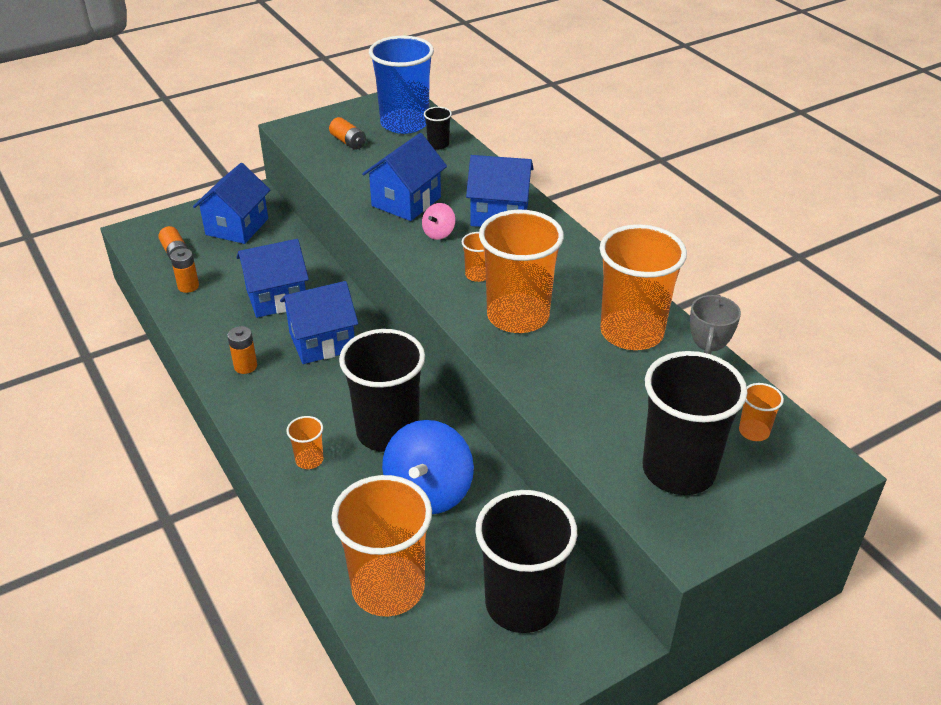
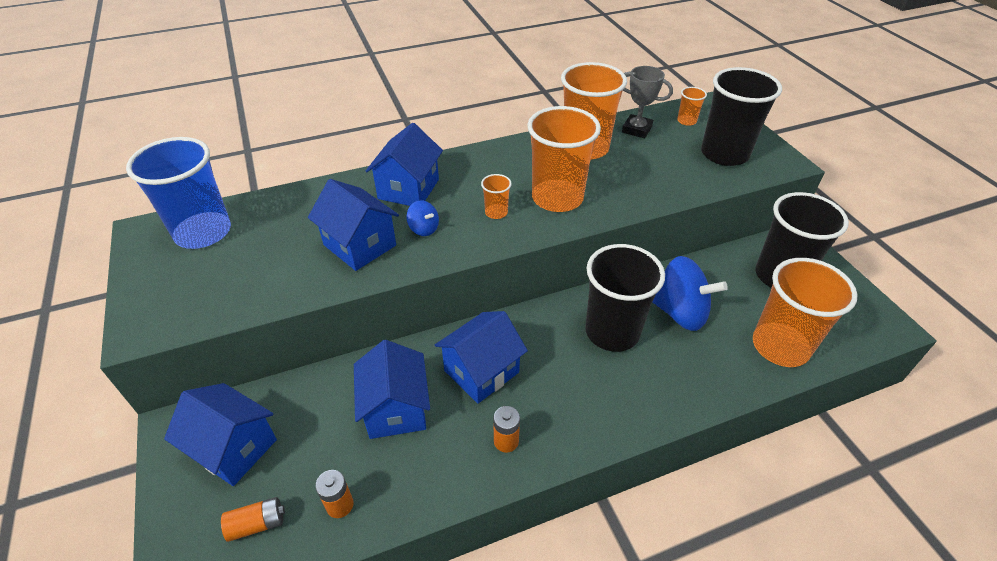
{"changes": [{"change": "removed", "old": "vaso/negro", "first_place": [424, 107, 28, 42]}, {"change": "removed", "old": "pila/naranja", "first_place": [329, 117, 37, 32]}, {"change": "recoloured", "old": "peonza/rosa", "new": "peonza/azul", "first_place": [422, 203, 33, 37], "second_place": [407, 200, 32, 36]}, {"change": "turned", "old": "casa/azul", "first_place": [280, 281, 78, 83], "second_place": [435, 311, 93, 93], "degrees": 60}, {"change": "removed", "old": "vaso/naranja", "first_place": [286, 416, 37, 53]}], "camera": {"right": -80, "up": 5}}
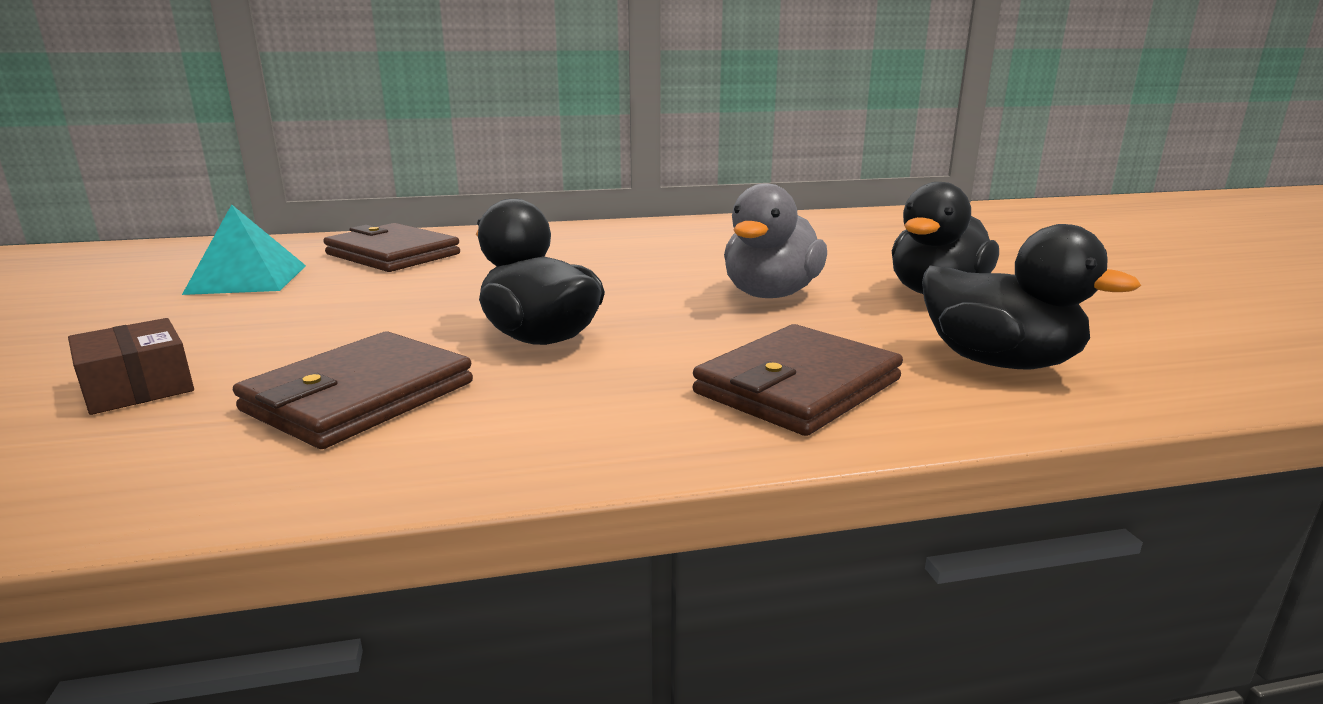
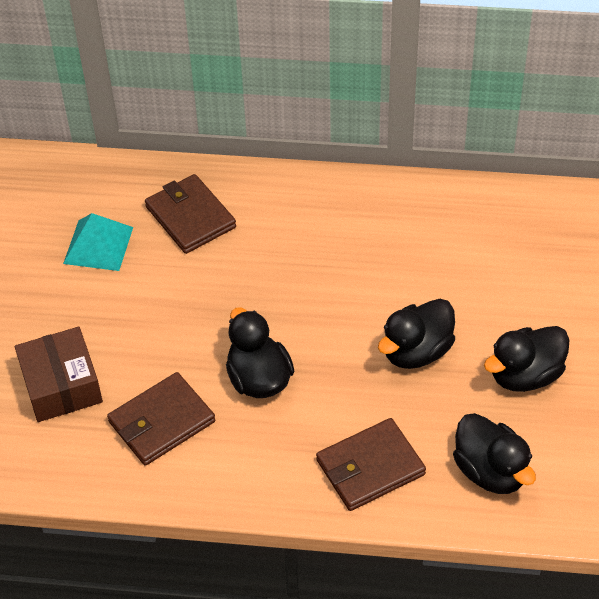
{"changes": [{"change": "recoloured", "old": "pato/gris", "new": "pato/negro", "first_place": [724, 183, 103, 115], "second_place": [378, 299, 77, 70]}, {"change": "resized", "old": "caja/marrón", "first_place": [68, 318, 126, 97], "second_place": [15, 327, 88, 95], "factor": 1.59}], "camera": {"right": 20, "up": 30}}
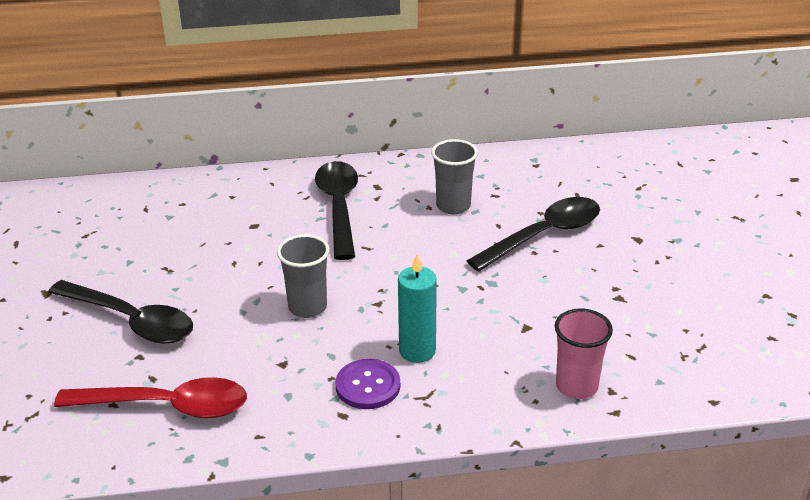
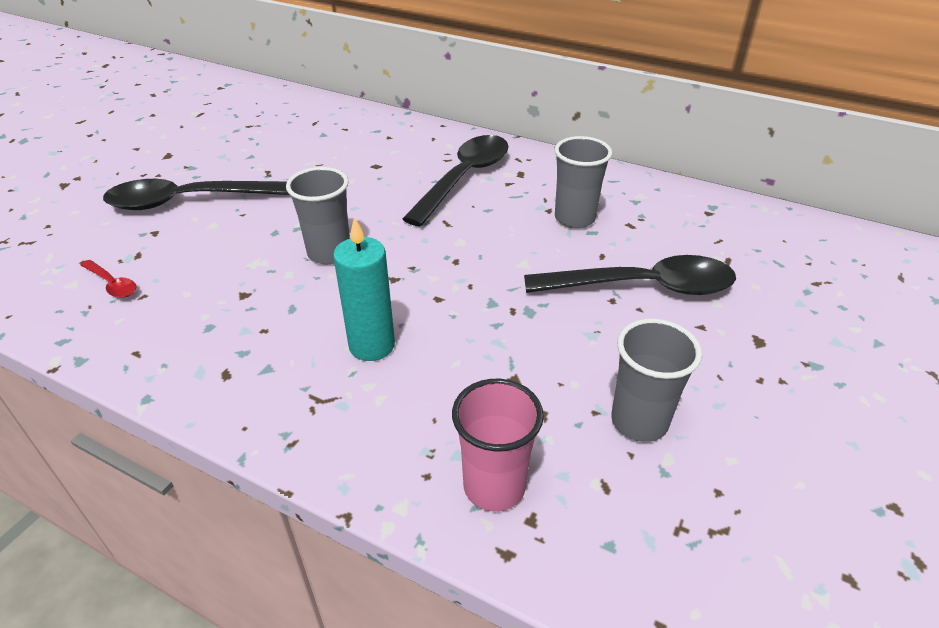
{"changes": [{"change": "turned", "old": "cuchara/negro", "first_place": [48, 280, 145, 64], "second_place": [103, 179, 186, 31], "degrees": 105}, {"change": "removed", "old": "botón/morado", "first_place": [336, 359, 64, 50]}, {"change": "resized", "old": "cuchara/rojo", "first_place": [54, 377, 193, 41], "second_place": [81, 260, 56, 38], "factor": 0.44}, {"change": "added", "new": "vaso/gris", "second_place": [611, 319, 91, 123]}], "camera": {"right": 35, "up": 5}}
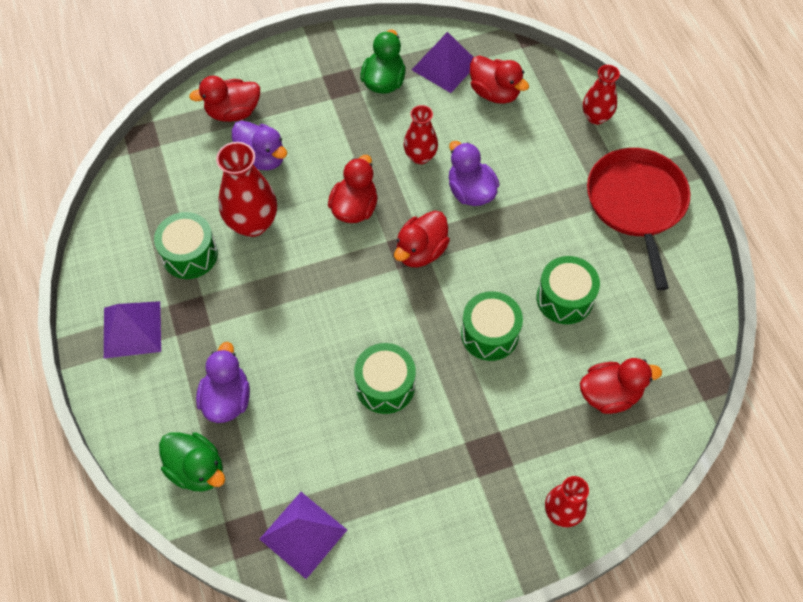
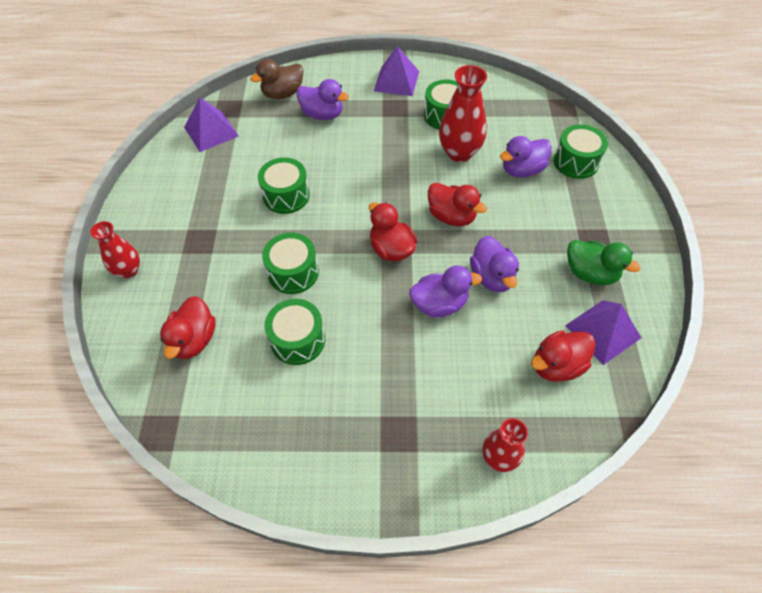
{"changes": [{"change": "replaced", "old": "pato/rojo", "new": "tambor/verde", "first_place": [189, 76, 71, 46], "second_place": [553, 124, 55, 55]}, {"change": "replaced", "old": "florero/rojo", "new": "pato/morado", "first_place": [404, 105, 34, 59], "second_place": [470, 236, 49, 56]}, {"change": "removed", "old": "sartén/rojo", "first_place": [587, 148, 103, 142]}, {"change": "recoloured", "old": "pato/verde", "new": "pato/marrón", "first_place": [159, 432, 66, 59], "second_place": [250, 59, 53, 40]}], "camera": {"right": 110, "up": -5}}
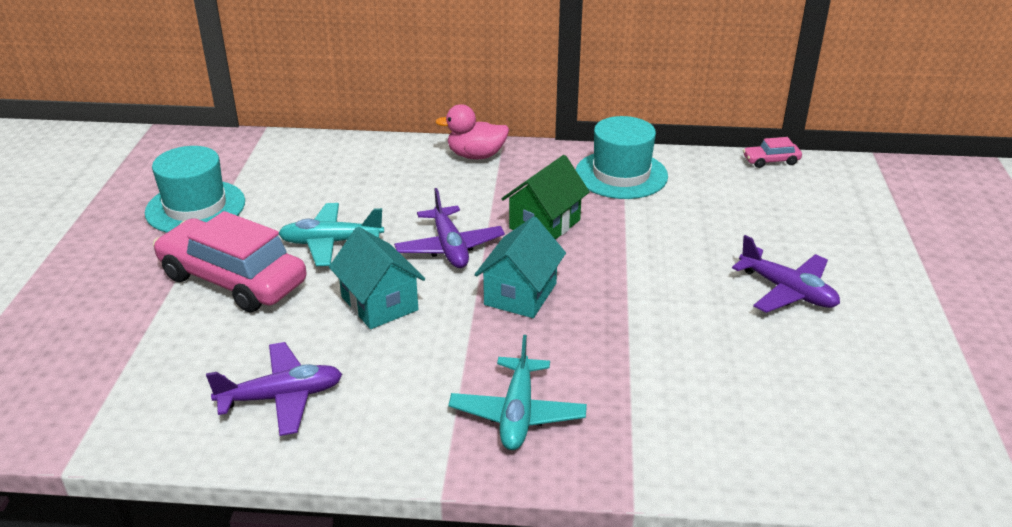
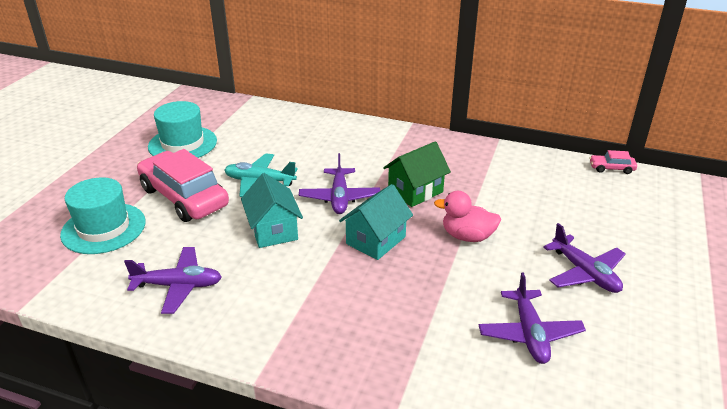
{"changes": [{"change": "moved", "old": "pato/rosa", "first_place": [435, 104, 74, 55], "second_place": [434, 191, 67, 51]}, {"change": "moved", "old": "sombrero/turquesa", "first_place": [575, 116, 93, 83], "second_place": [60, 177, 86, 77]}, {"change": "removed", "old": "avión/turquesa", "first_place": [448, 335, 139, 115]}, {"change": "added", "new": "avión/morado", "second_place": [479, 272, 107, 92]}], "camera": {"right": 15, "up": 0}}
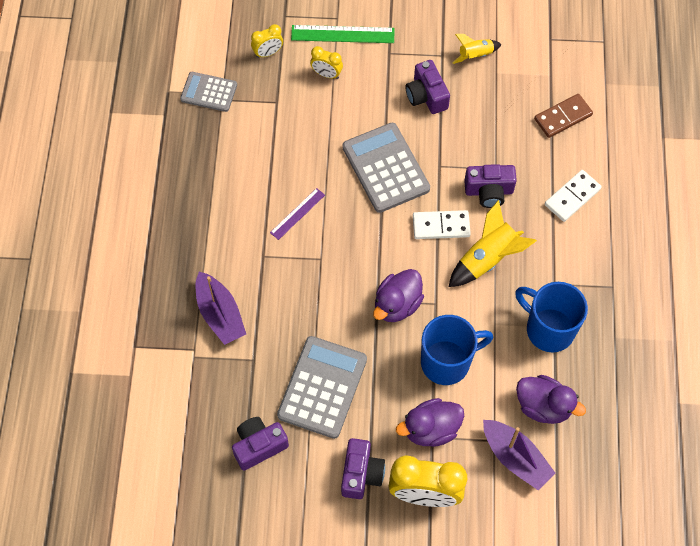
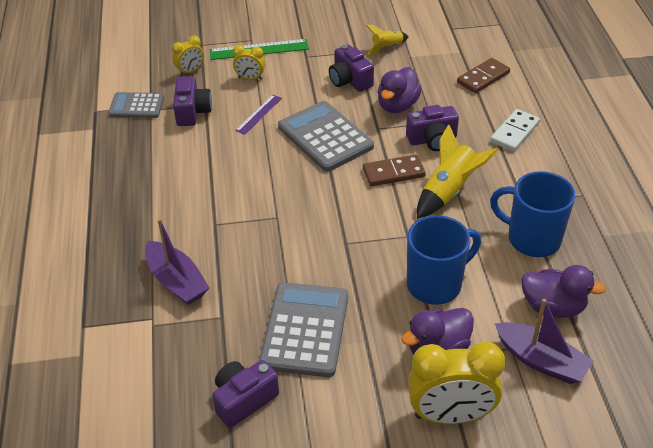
{"changes": [{"change": "moved", "old": "regla/morado", "first_place": [270, 188, 55, 52], "second_place": [235, 95, 47, 40]}, {"change": "recoloured", "old": "ficha de dominó/blanco", "new": "ficha de dominó/marrón", "first_place": [413, 210, 58, 29], "second_place": [363, 154, 63, 32]}, {"change": "moved", "old": "pato/morado", "first_place": [373, 269, 51, 53], "second_place": [378, 67, 44, 46]}, {"change": "moved", "old": "cámara/morado", "first_place": [341, 438, 44, 61], "second_place": [173, 76, 39, 50]}], "camera": {"right": -10, "up": -20}}
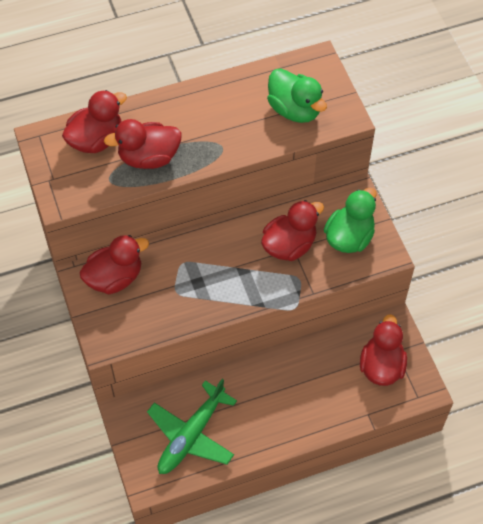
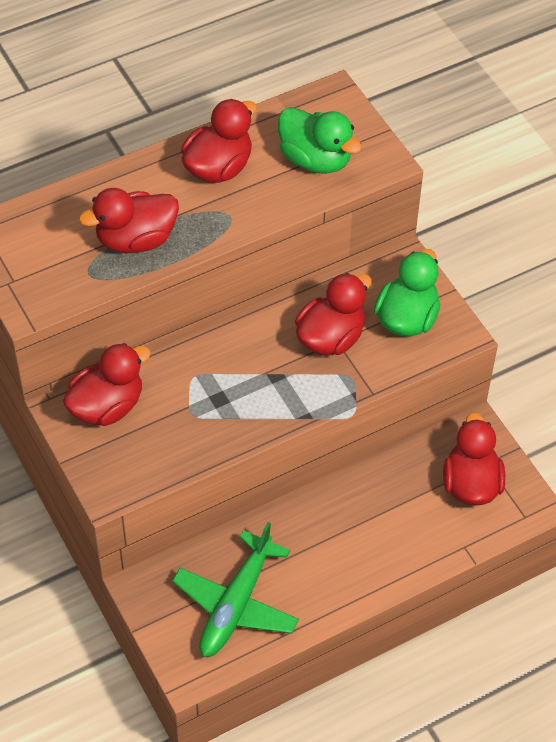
{"changes": [{"change": "moved", "old": "pato/rojo", "first_place": [62, 90, 65, 63], "second_place": [181, 99, 76, 84]}], "camera": {"right": -10, "up": -5}}
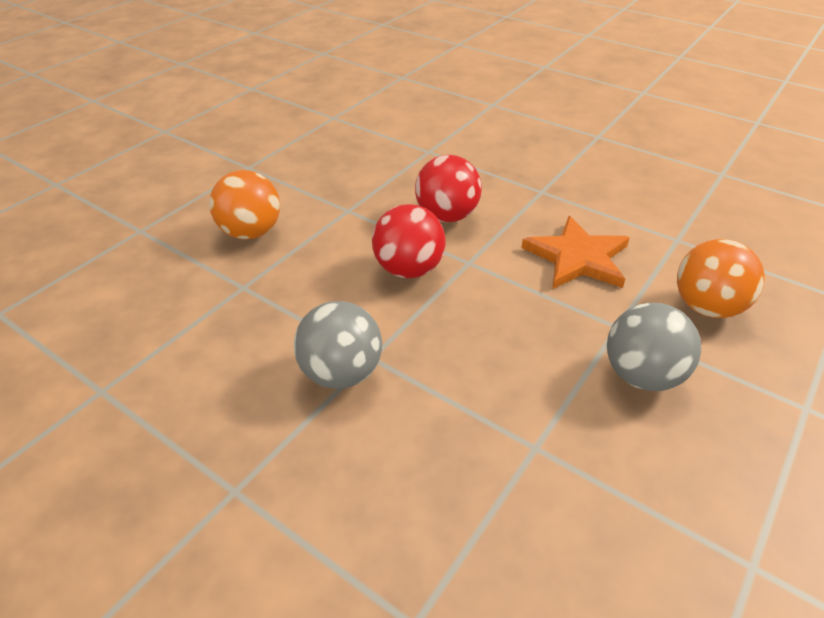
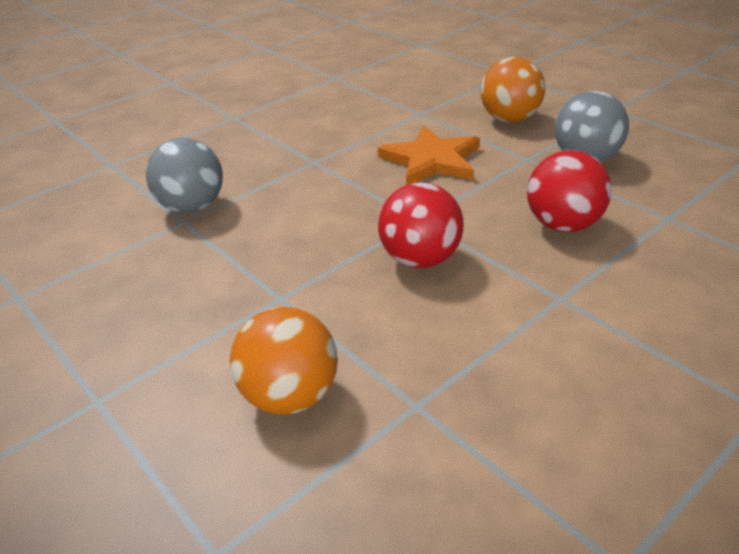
{"changes": [{"change": "moved", "old": "pelota/rojo", "first_place": [415, 155, 67, 67], "second_place": [527, 150, 85, 82]}, {"change": "moved", "old": "pelota/gris", "first_place": [294, 301, 88, 88], "second_place": [146, 138, 77, 75]}], "camera": {"right": -75, "up": -5}}
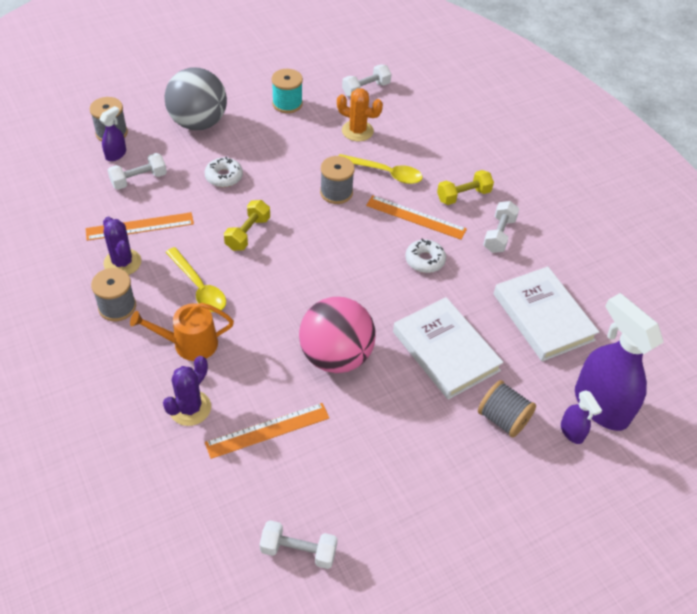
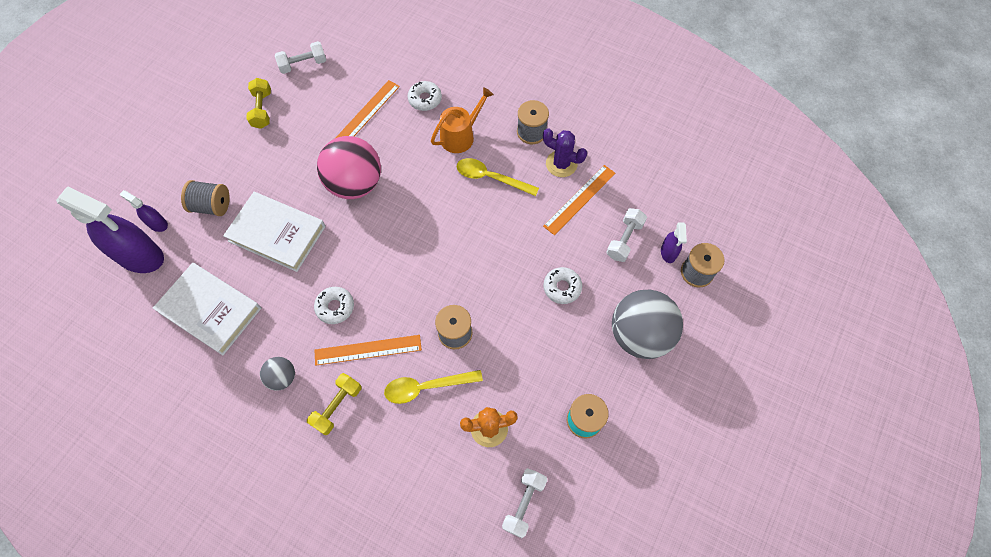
{"changes": [{"change": "moved", "old": "mancuerna/amarillo", "first_place": [224, 200, 46, 51], "second_place": [246, 78, 25, 51]}, {"change": "replaced", "old": "mancuerna/blanco", "new": "pelota/gris", "first_place": [483, 201, 36, 52], "second_place": [260, 357, 35, 34]}, {"change": "replaced", "old": "cactus/morado", "new": "rosquilla/blanco", "first_place": [163, 356, 48, 70], "second_place": [408, 81, 34, 30]}], "camera": {"right": 150, "up": 15}}
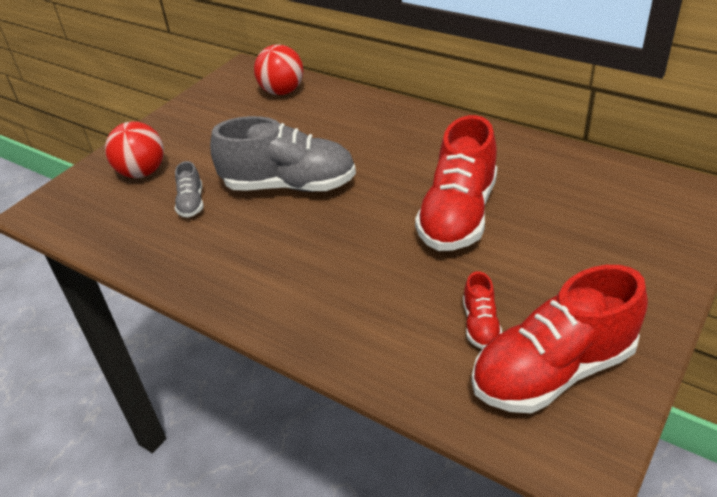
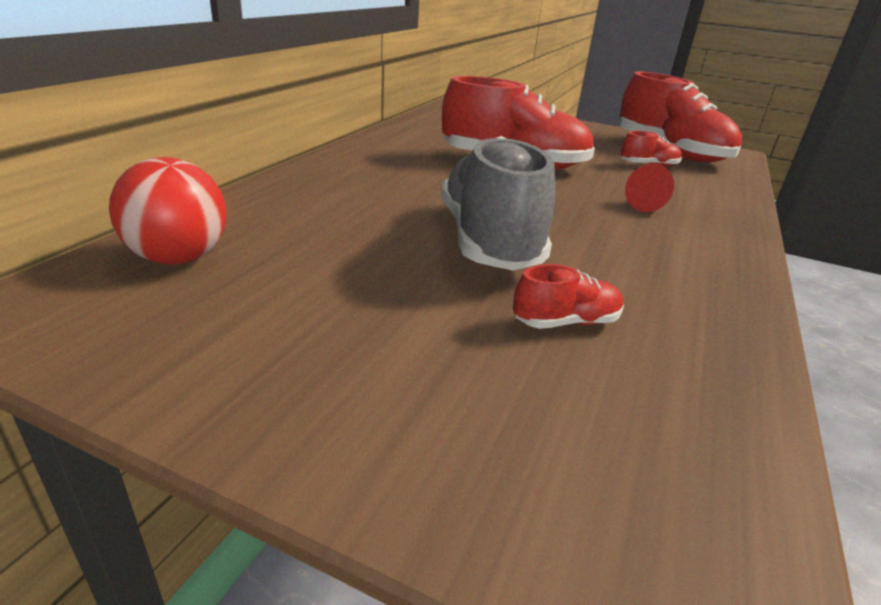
{"changes": [{"change": "removed", "old": "pelota/rojo", "first_place": [105, 121, 59, 57]}, {"change": "recoloured", "old": "zapato/gris", "new": "zapato/rojo", "first_place": [175, 161, 29, 57], "second_place": [513, 264, 111, 65]}, {"change": "added", "new": "cono/rojo", "second_place": [625, 163, 49, 49]}], "camera": {"right": -105, "up": -10}}
